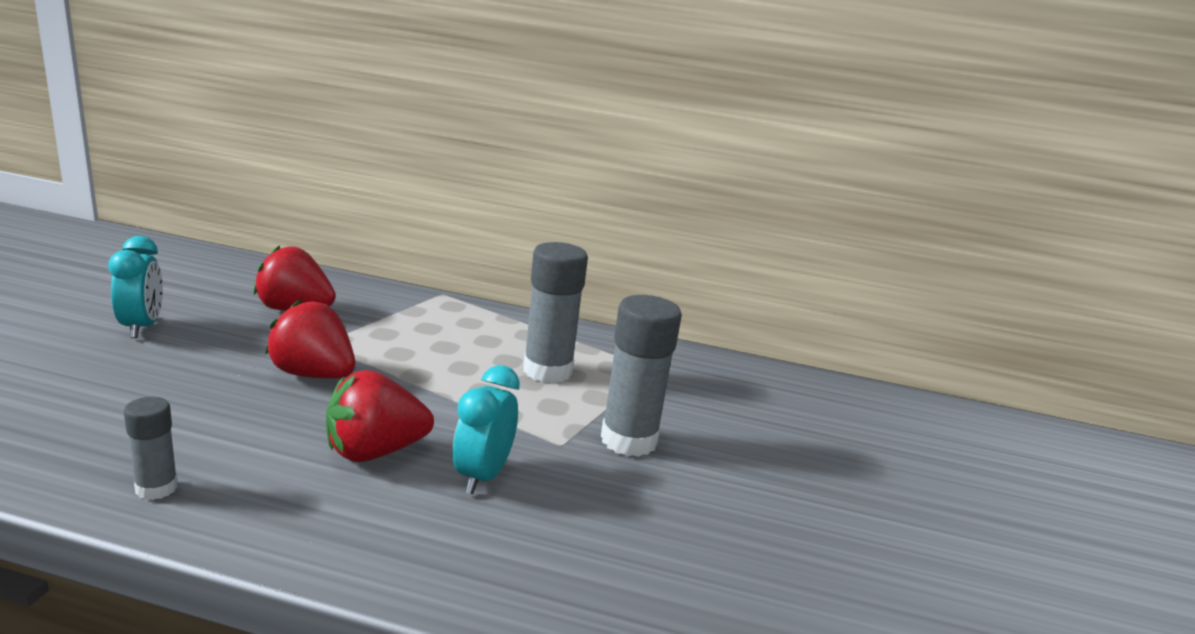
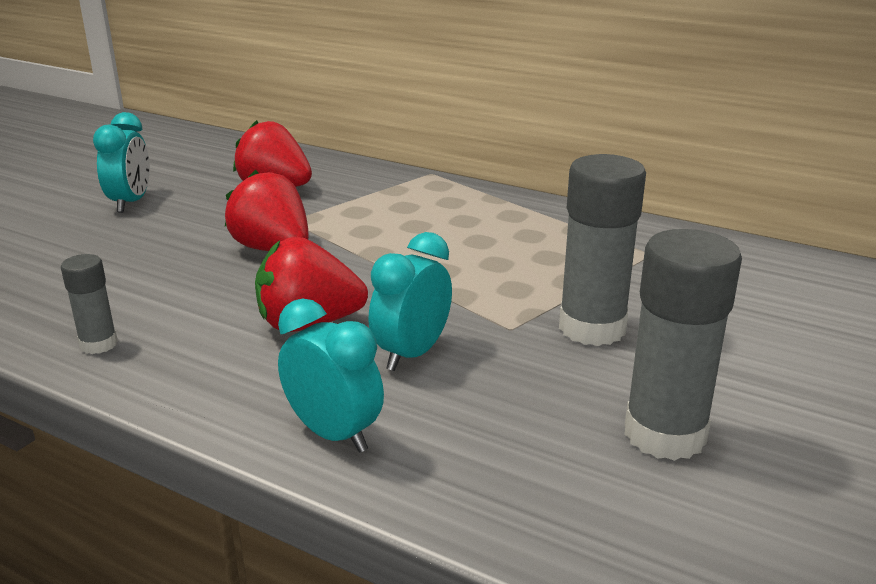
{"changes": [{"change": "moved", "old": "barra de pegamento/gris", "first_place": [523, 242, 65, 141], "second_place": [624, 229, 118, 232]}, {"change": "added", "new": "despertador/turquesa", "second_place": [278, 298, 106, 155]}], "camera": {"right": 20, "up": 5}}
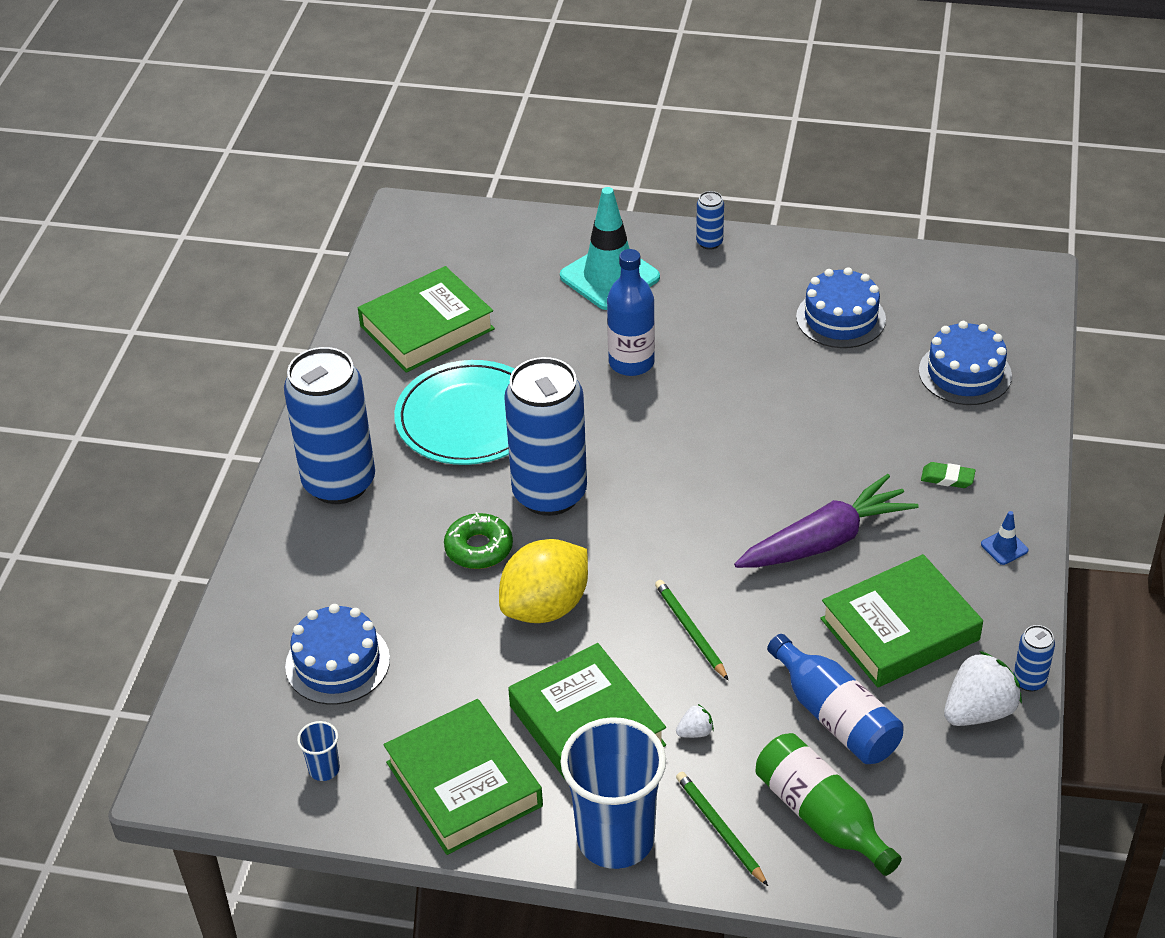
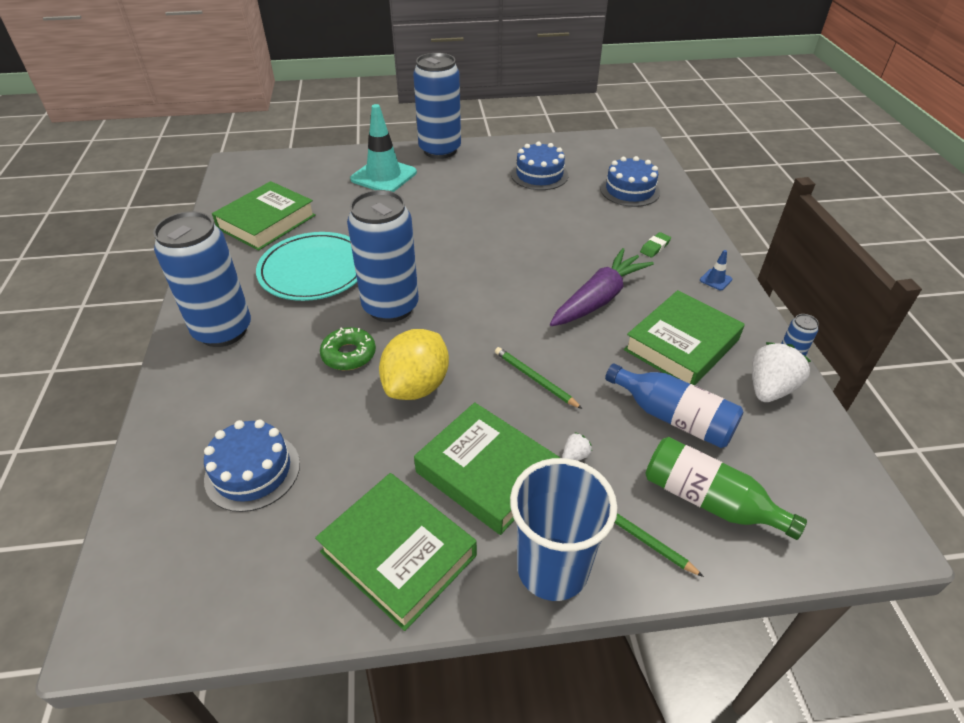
{"changes": [{"change": "resized", "old": "lata/azul", "first_place": [696, 191, 28, 59], "second_place": [413, 53, 48, 106], "factor": 2.45}, {"change": "removed", "old": "botella/azul", "first_place": [607, 249, 48, 127]}, {"change": "turned", "old": "goma de borrar/verde", "first_place": [921, 462, 55, 26], "second_place": [640, 232, 31, 25], "degrees": -45}, {"change": "removed", "old": "vaso/azul", "first_place": [297, 721, 43, 60]}], "camera": {"right": -20, "up": 0}}
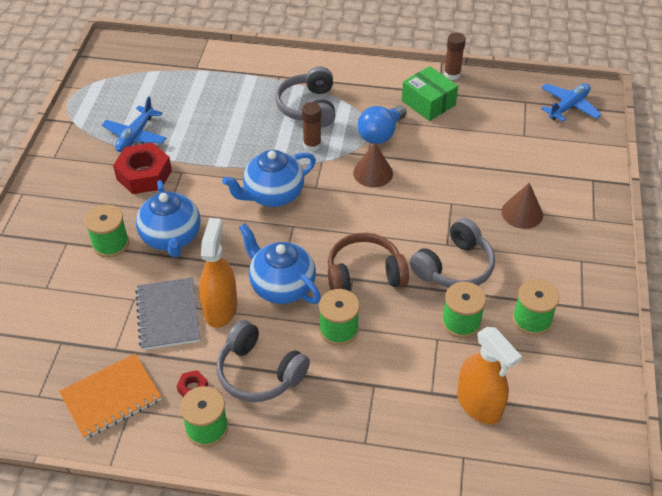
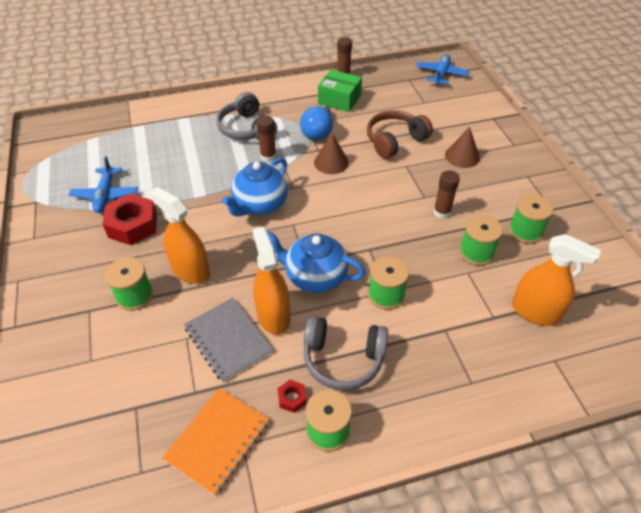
{"changes": [{"change": "replaced", "old": "tetera/azul", "new": "pulverizador/naranja", "first_place": [136, 180, 65, 78], "second_place": [149, 187, 61, 97]}, {"change": "replaced", "old": "auriculares/gris", "new": "barra de pegamento/marrón", "first_place": [410, 218, 85, 70], "second_place": [433, 170, 27, 49]}, {"change": "moved", "old": "auriculares/marrón", "first_place": [328, 233, 81, 58], "second_place": [367, 110, 66, 49]}], "camera": {"right": -25, "up": 0}}
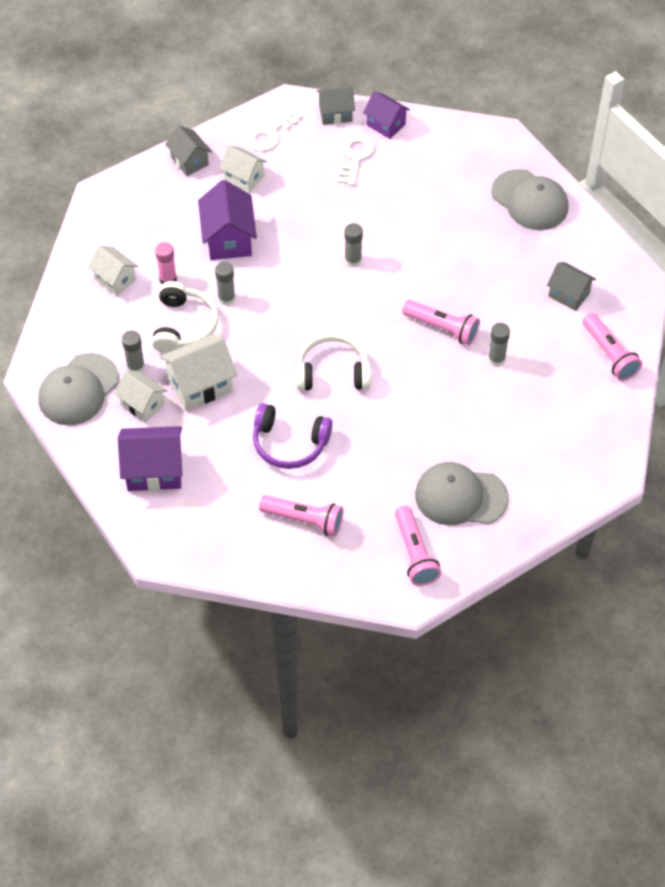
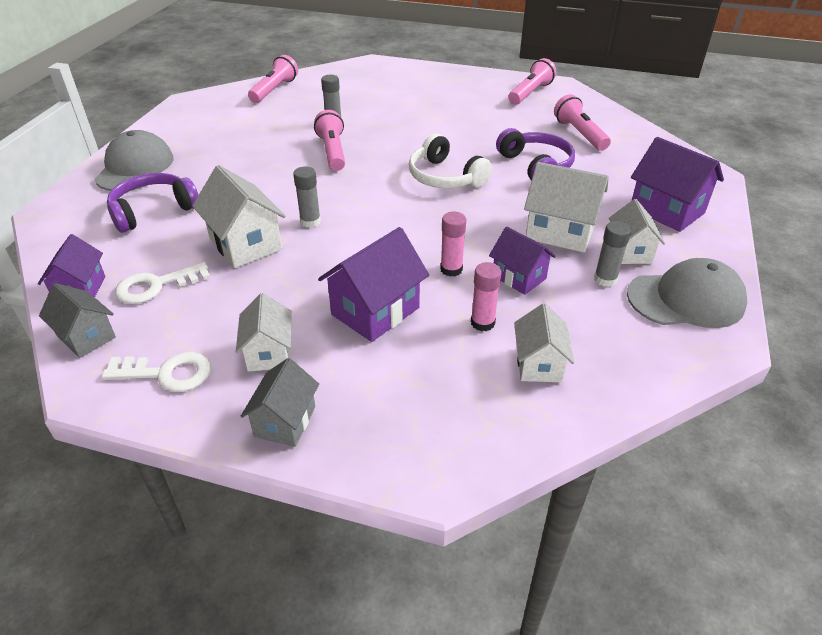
{"changes": [{"change": "recoloured", "old": "barra de pegamento/gris", "new": "barra de pegamento/rosa", "first_place": [215, 262, 20, 44], "second_place": [440, 212, 26, 65]}, {"change": "removed", "old": "casa/gris", "first_place": [547, 262, 49, 49]}, {"change": "replaced", "old": "auriculares/blanco", "new": "casa/morado", "first_place": [152, 281, 66, 72], "second_place": [489, 226, 67, 69]}, {"change": "removed", "old": "gorra/gris", "first_place": [415, 462, 94, 63]}, {"change": "added", "new": "casa/blanco", "second_place": [193, 165, 93, 103]}, {"change": "added", "new": "auriculares/morado", "second_place": [107, 173, 91, 60]}], "camera": {"right": -130, "up": -15}}
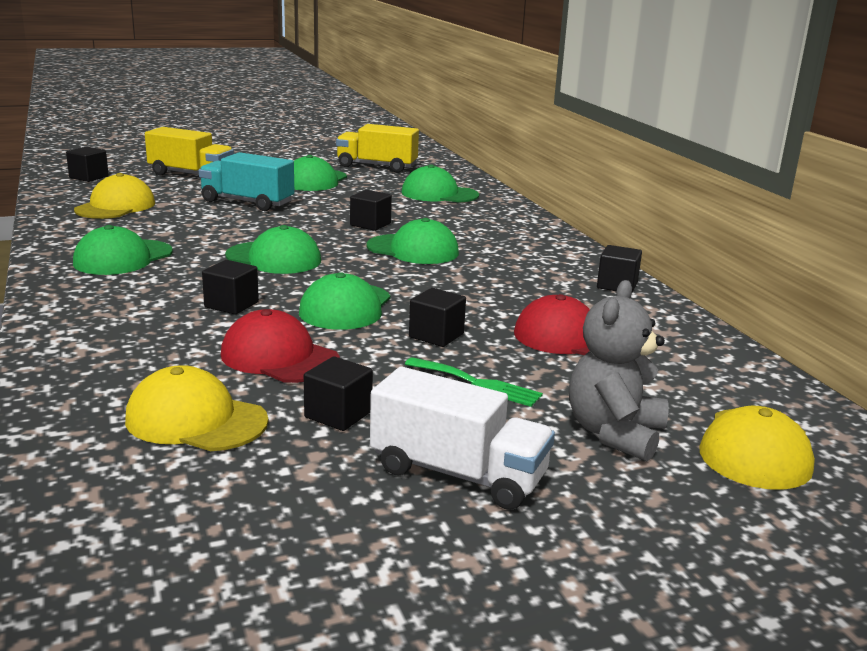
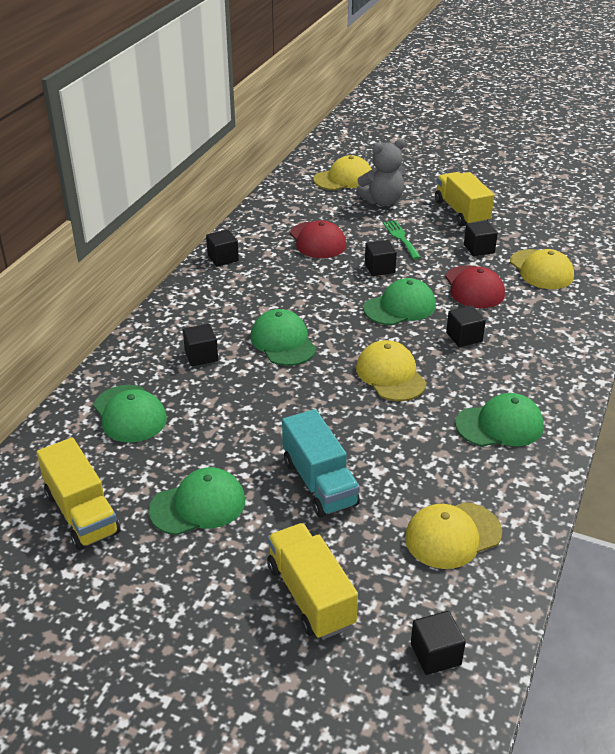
{"changes": [{"change": "moved", "old": "cubo/negro", "first_place": [350, 190, 42, 41], "second_place": [183, 324, 35, 42]}, {"change": "recoloured", "old": "gorra/verde", "new": "gorra/amarillo", "first_place": [225, 225, 96, 49], "second_place": [356, 340, 71, 61]}, {"change": "recoloured", "old": "camión/blanco", "new": "camión/amarillo", "first_place": [370, 367, 185, 143], "second_place": [435, 172, 59, 54]}], "camera": {"right": -135, "up": 15}}
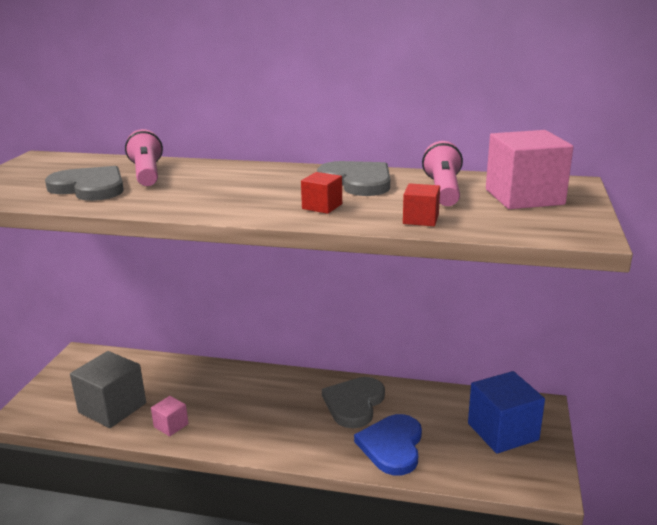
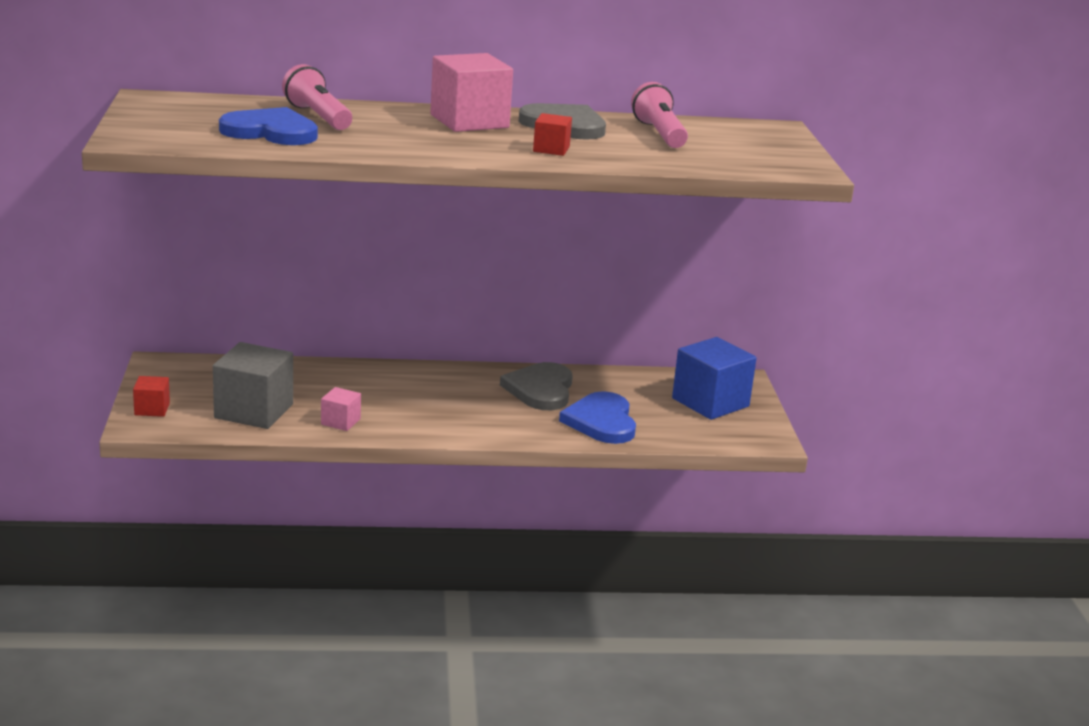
{"changes": [{"change": "moved", "old": "cubo/rosa", "first_place": [486, 130, 87, 79], "second_place": [430, 53, 83, 79]}, {"change": "recoloured", "old": "corazón/gris", "new": "corazón/azul", "first_place": [45, 166, 79, 35], "second_place": [219, 107, 99, 38]}, {"change": "moved", "old": "cubo/rojo", "first_place": [403, 183, 37, 43], "second_place": [133, 376, 37, 41]}], "camera": {"right": -20, "up": 0}}
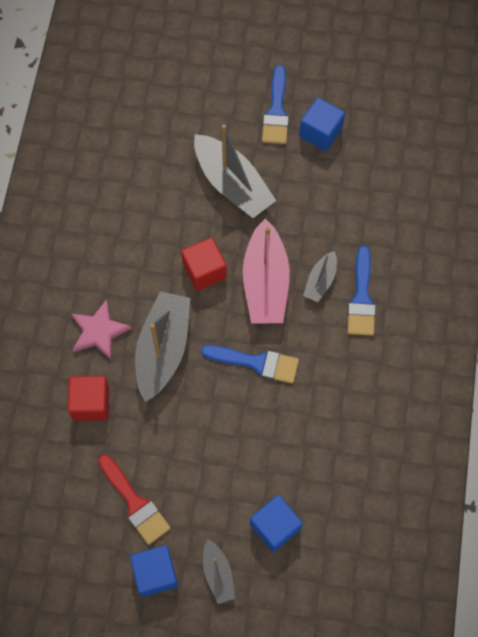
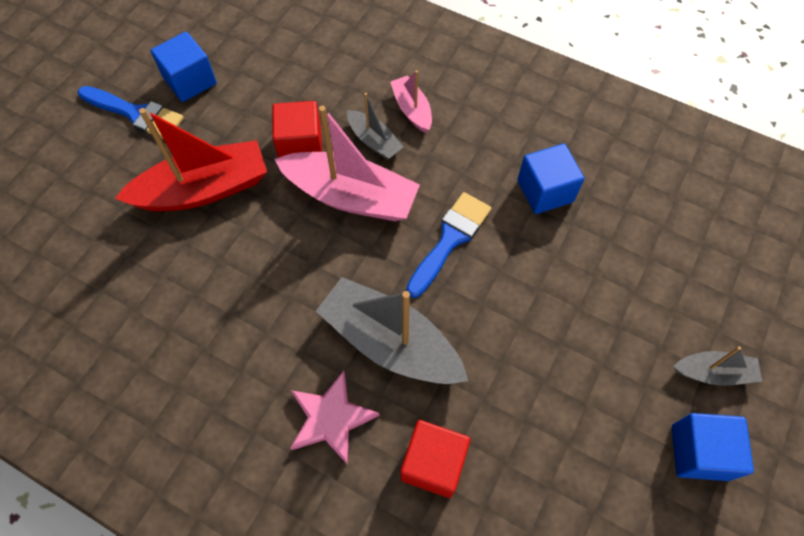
{"changes": [{"change": "recoloured", "old": "barco/gris", "new": "barco/rojo", "first_place": [194, 124, 82, 94], "second_place": [115, 108, 152, 103]}, {"change": "moved", "old": "cubo/rojo", "first_place": [181, 238, 46, 53], "second_place": [272, 101, 50, 57]}, {"change": "replaced", "old": "pincel/azul", "new": "barco/rosa", "first_place": [348, 246, 28, 90], "second_place": [390, 70, 42, 63]}, {"change": "removed", "old": "pincel/rojo", "first_place": [98, 455, 73, 90]}, {"change": "moved", "old": "cubo/azul", "first_place": [250, 495, 53, 57], "second_place": [517, 144, 67, 70]}], "camera": {"right": -70, "up": -5}}
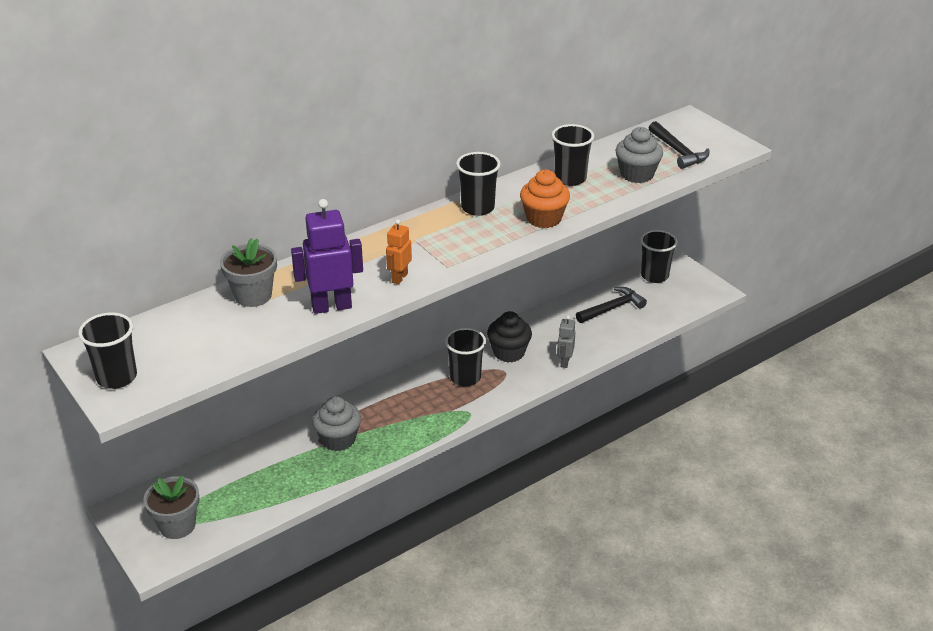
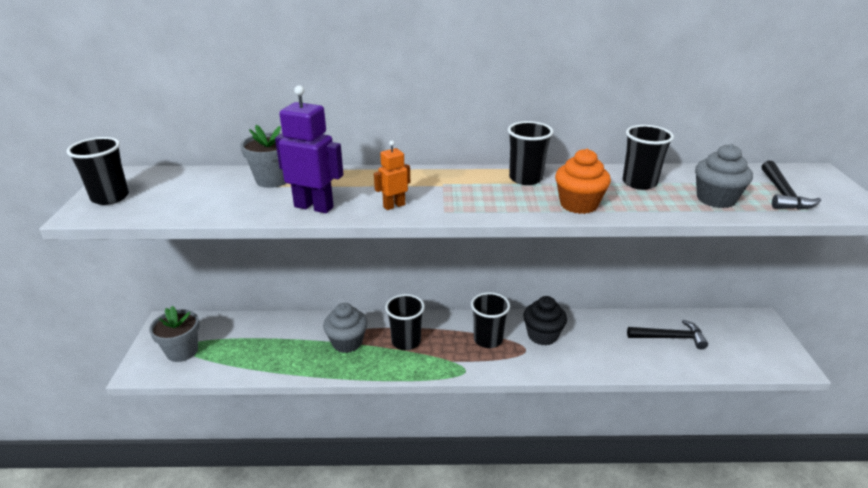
{"changes": [{"change": "moved", "old": "vaso/negro", "first_place": [640, 230, 38, 53], "second_place": [385, 294, 40, 56]}, {"change": "removed", "old": "robot/gris", "first_place": [557, 315, 18, 53]}], "camera": {"right": 35, "up": -5}}
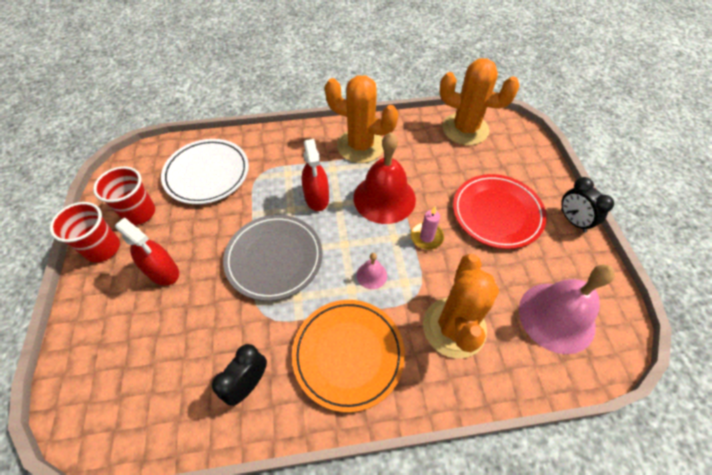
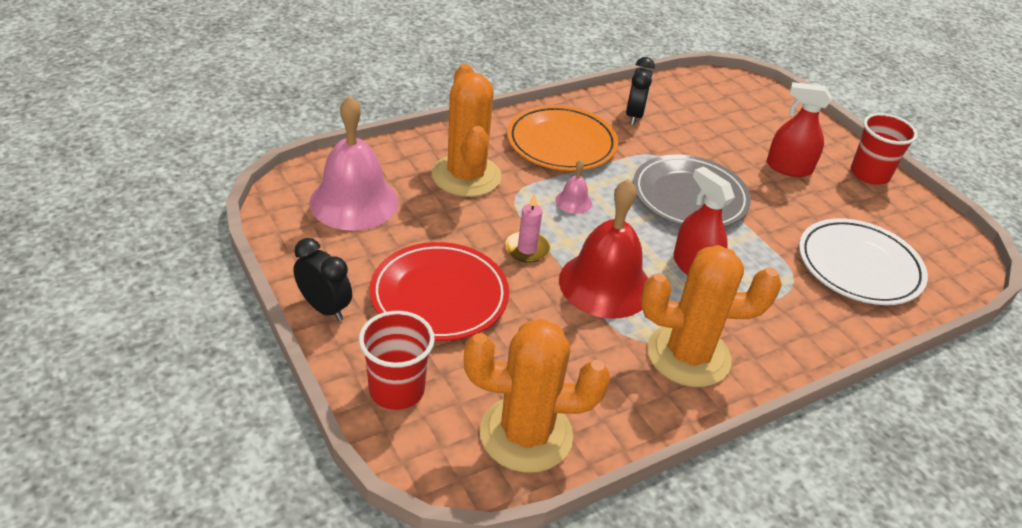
{"changes": [{"change": "moved", "old": "vaso/rojo", "first_place": [93, 166, 62, 59], "second_place": [359, 311, 76, 99]}], "camera": {"right": 155, "up": -15}}
